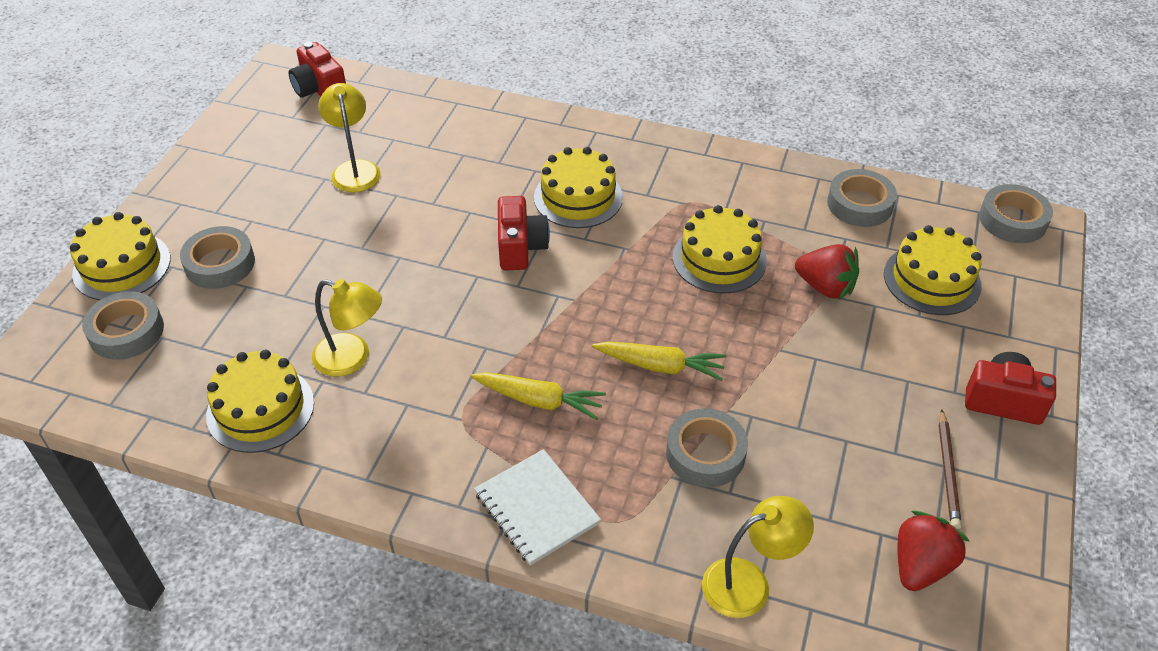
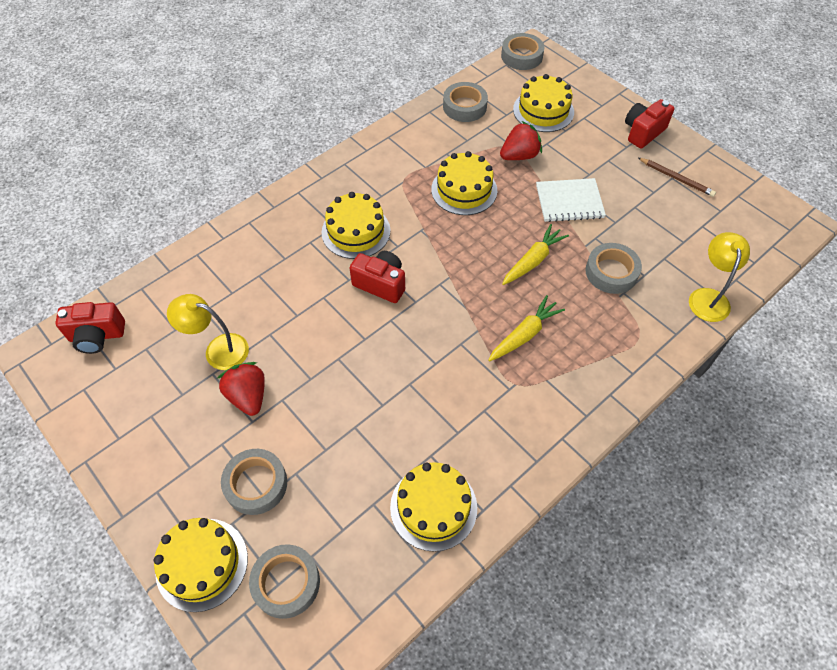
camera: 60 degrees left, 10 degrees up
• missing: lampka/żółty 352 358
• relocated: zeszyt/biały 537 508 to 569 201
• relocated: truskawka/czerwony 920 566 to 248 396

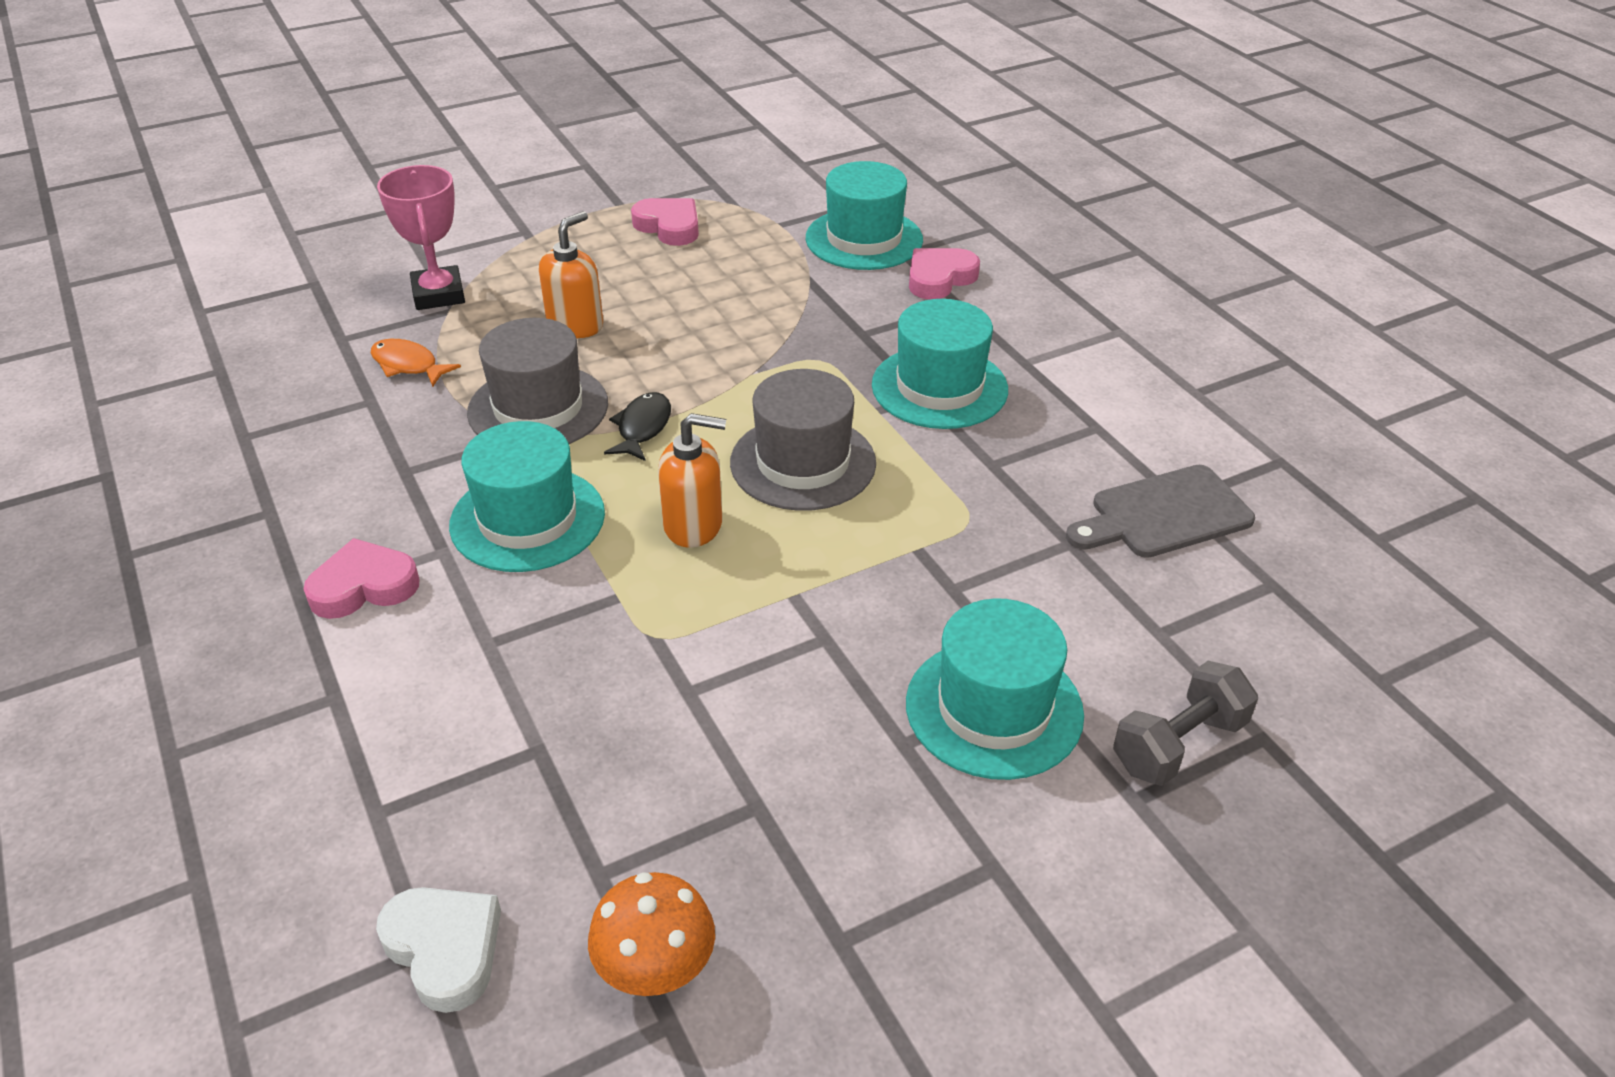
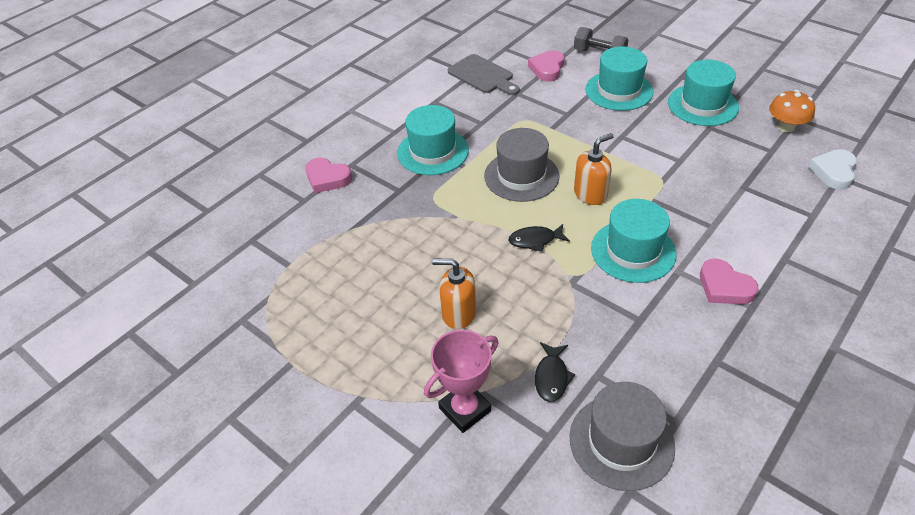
camera: 110 degrees left, 5 degrees up
• colour: ryba/pomarańczowy 408 365 to ryba/czarny 552 377
• relocated: kapelusz/szary 538 408 to 621 441
• relocated: serce/różowy 669 226 to 547 69
• spun: dozownik mydła/pomarańczowy 693 525 = 590 194 75 degrees clockwise
• relocated: kapelusz/turkusowy 864 239 to 702 105

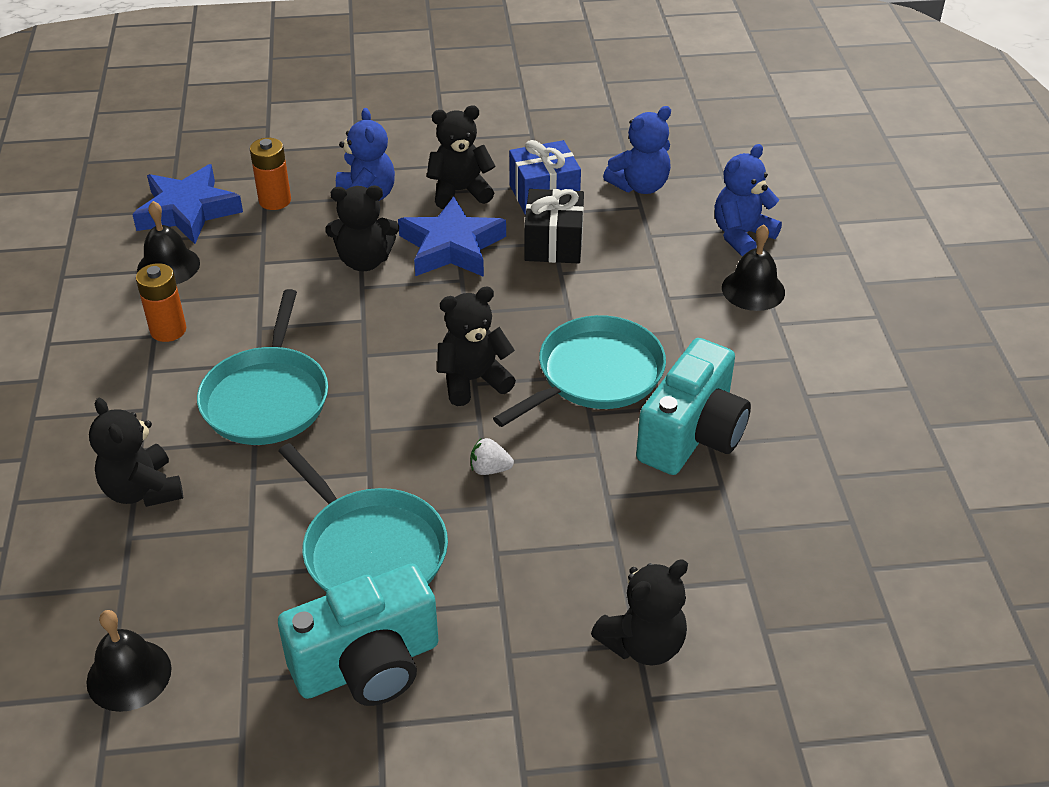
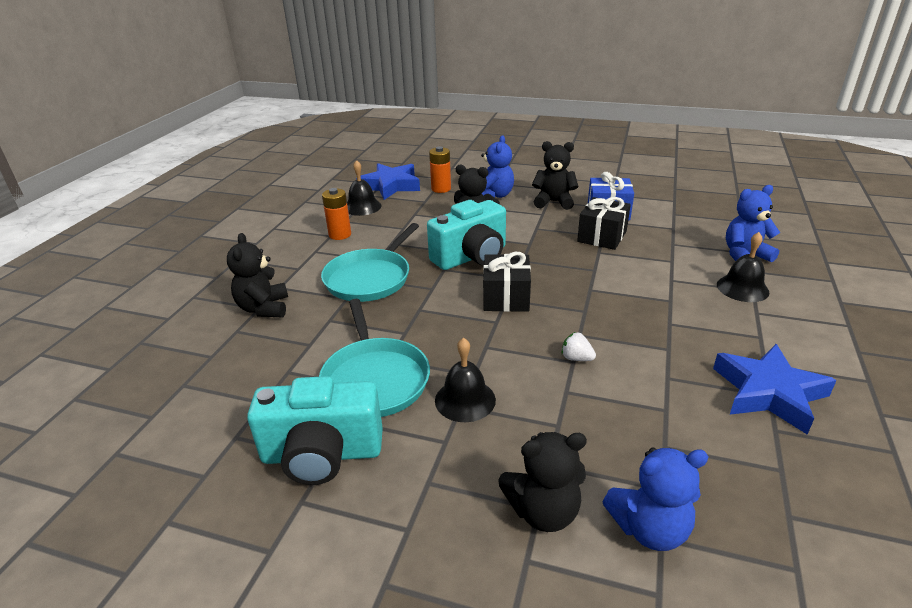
camera: 25 degrees right, 10 degrees down
• relocated: dzwonek/czarny 129 675 to 465 400
• relocated: gwiazda/niebieski 451 247 to 769 393
• exchanged: miś/czarny 473 380 to prezent/czarny 506 297
• relocated: truskawka/biały 490 469 to 576 358
• missing: patelnia/turkusowy 595 375
• relocated: miś/niebieski 640 186 to 649 528
• relocated: aparat fotograficzny/turkusowy 692 435 to 471 257

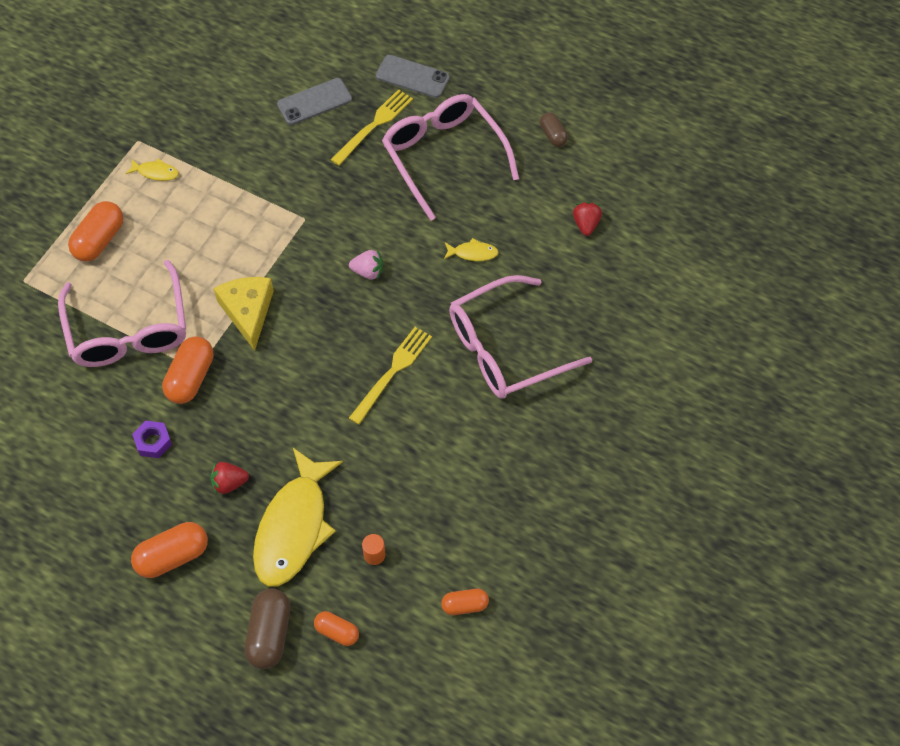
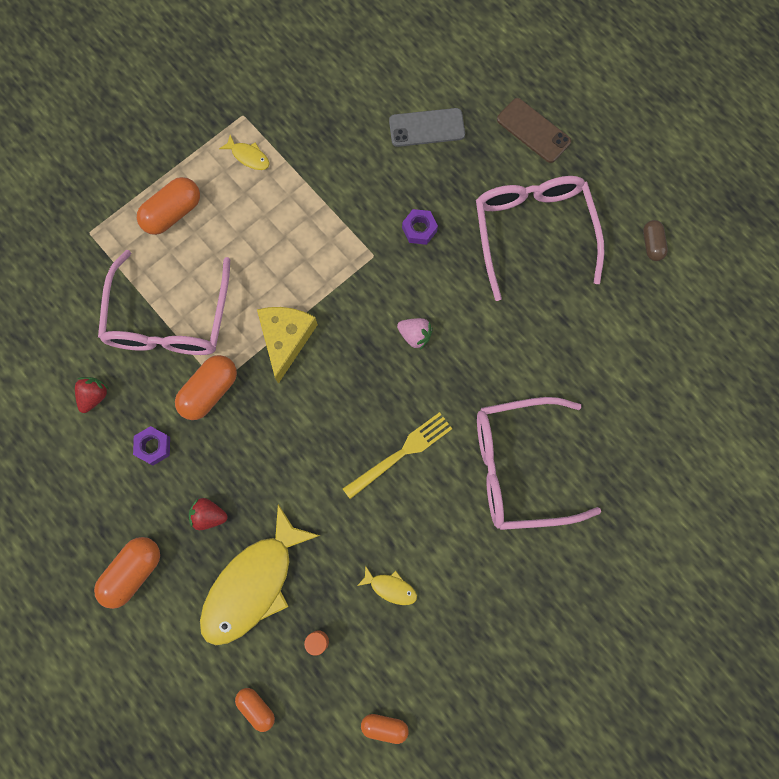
camera: 20 degrees right, 15 degrees up
• spun: kapsułka/pomarańczowy 173 556 = 133 572 45 degrees counterclockwise
• missing: kapsułka/brązowy 269 634
• missing: widelec/żółty 374 125
• colour: telefon/szary 412 77 to telefon/brązowy 533 130
• relocated: ryba/żółty 473 253 to 390 587
• relocated: truskawka/czerwony 586 224 to 94 396
• appeared: nakrętka/fioletowy 419 229

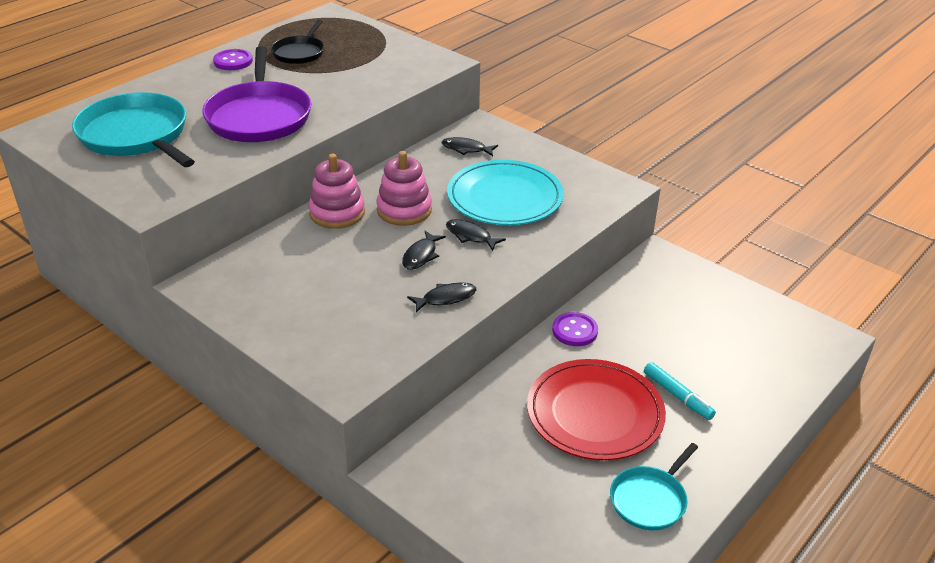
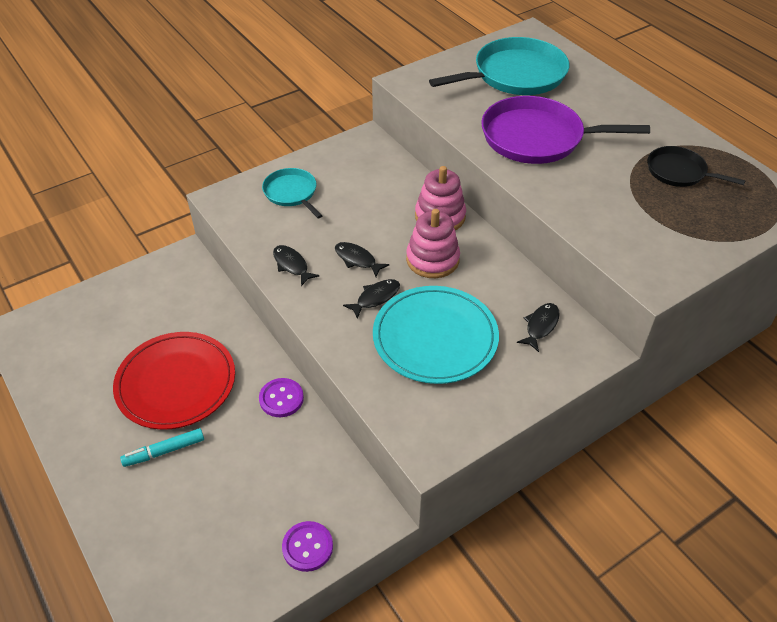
camera: 105 degrees right, 10 degrees up
• relocated: guzik/fioletowy 233 61 to 307 547
• spun: ryba/czarny 445 298 = 292 265 150 degrees clockwise
• relocated: patelnia/turkusowy 650 500 to 291 193

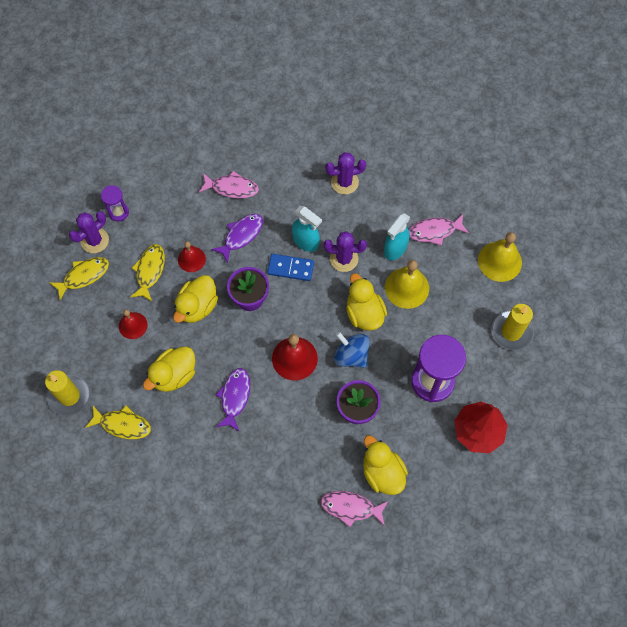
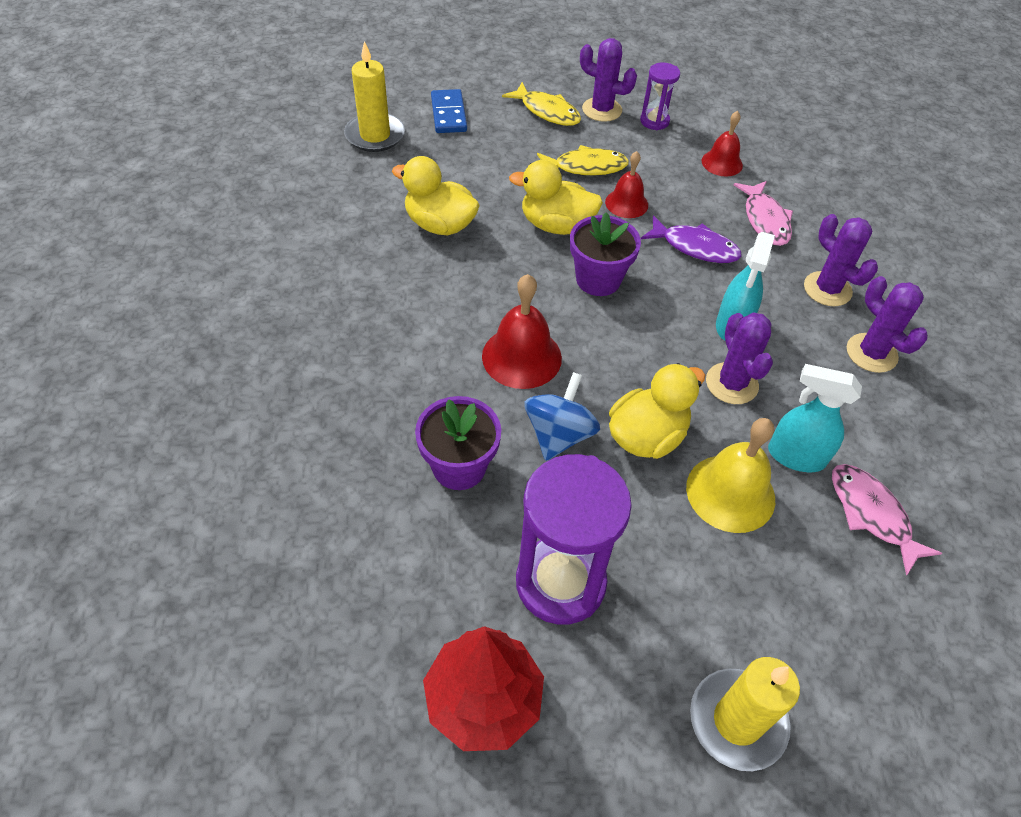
camera: 70 degrees right, 15 degrees down
• missing: ryba/żółty 122 424
• relocated: dzwonek/czerwony 133 325 to 722 163
• missing: ryba/fioletowy 235 397
• relocated: kostka domina/niebieski 290 268 to 449 114
• missing: ryba/różowy 351 507
• missing: kaczka/żółty 382 472
• missing: dzwonek/żółty 499 261
• appeared: kaktus/fioletowy 827 289

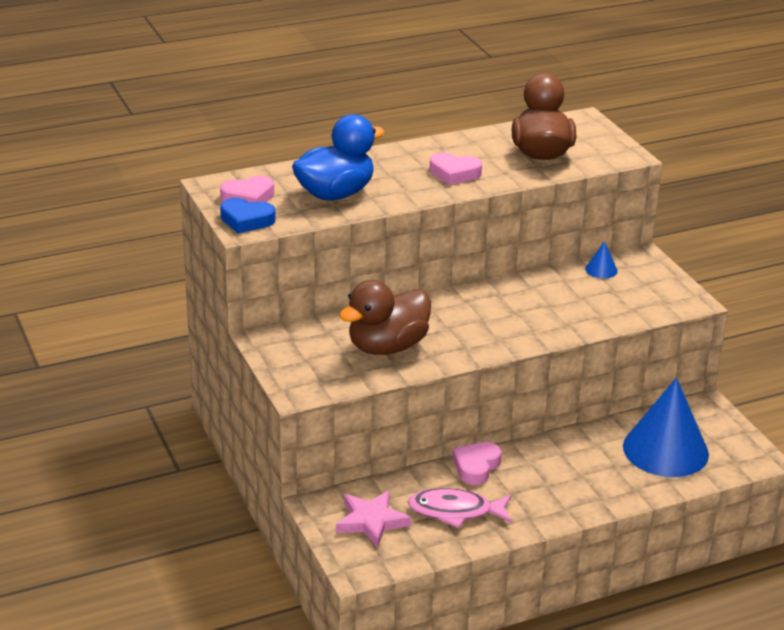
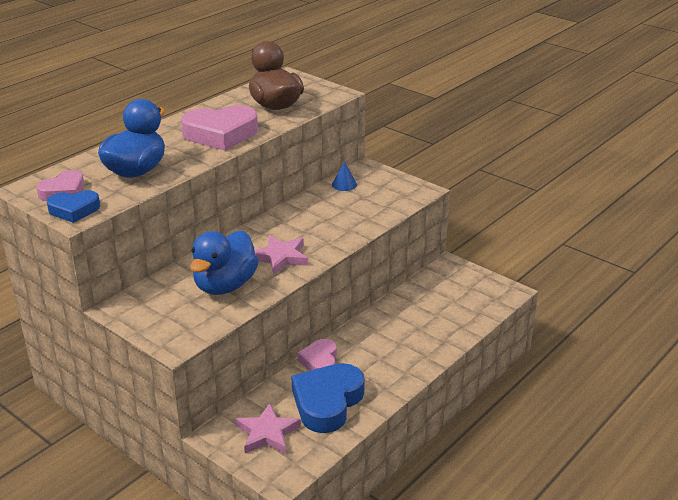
camera: 25 degrees left, 0 degrees up
• colour: kaczka/brązowy 387 347 to kaczka/niebieski 225 285
• exchanged: ryba/różowy 455 511 to serce/niebieski 327 402
• size: serce/różowy 454 173 = 221 134 x1.72
• missing: stożek/niebieski 665 450
• appeared: gwiazda/różowy 280 257

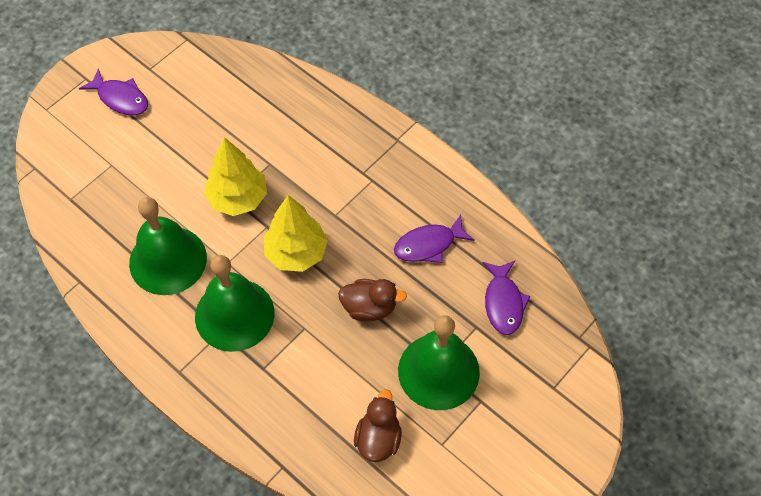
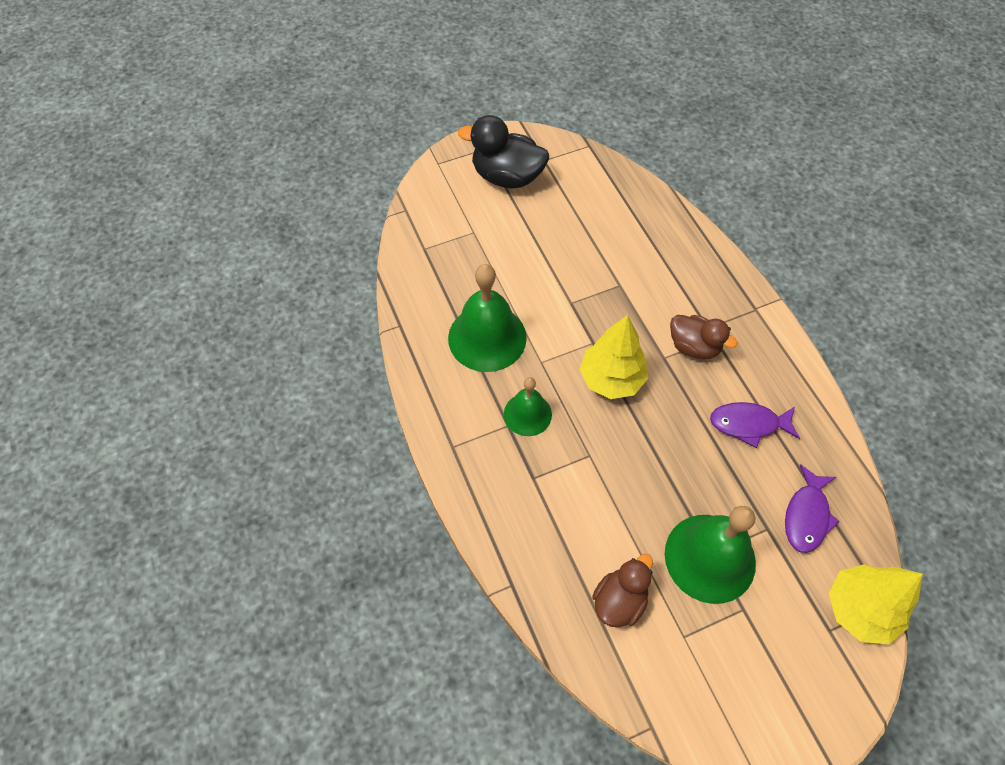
camera: 25 degrees right, 0 degrees up
• exchanged: ryba/fioletowy 120 98 to kaczka/czarny 507 177
• size: dzwonek/zielony 234 314 = 527 414 x0.58
• relocated: drzewko/żółty 238 198 to 859 609
• relocated: kaczka/brązowy 369 308 to 694 346

